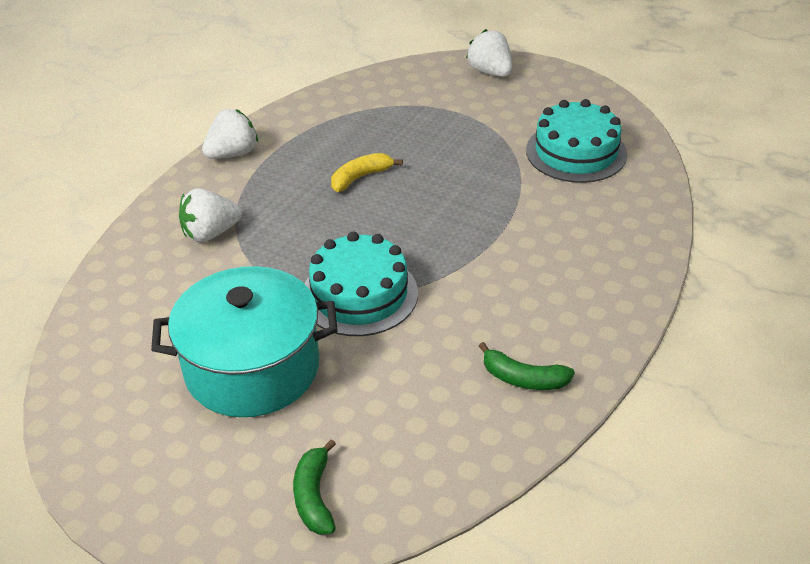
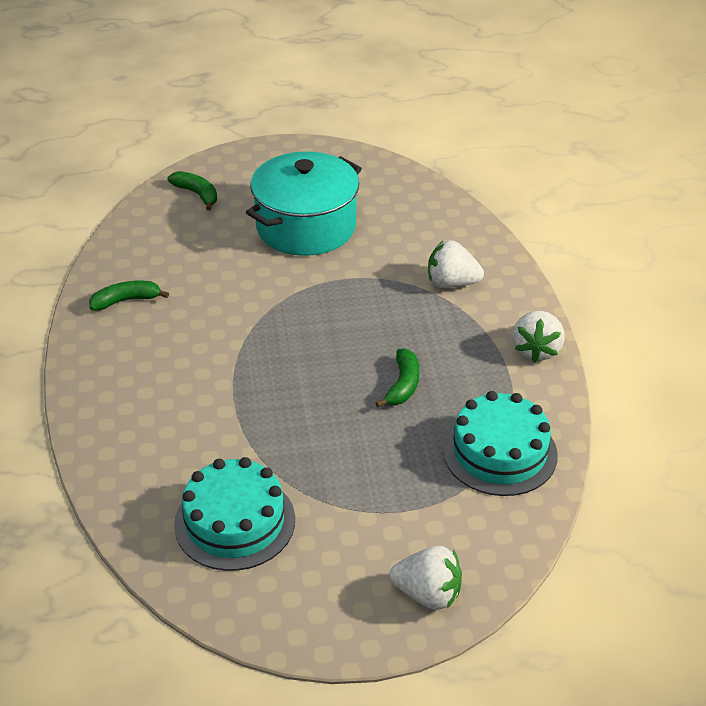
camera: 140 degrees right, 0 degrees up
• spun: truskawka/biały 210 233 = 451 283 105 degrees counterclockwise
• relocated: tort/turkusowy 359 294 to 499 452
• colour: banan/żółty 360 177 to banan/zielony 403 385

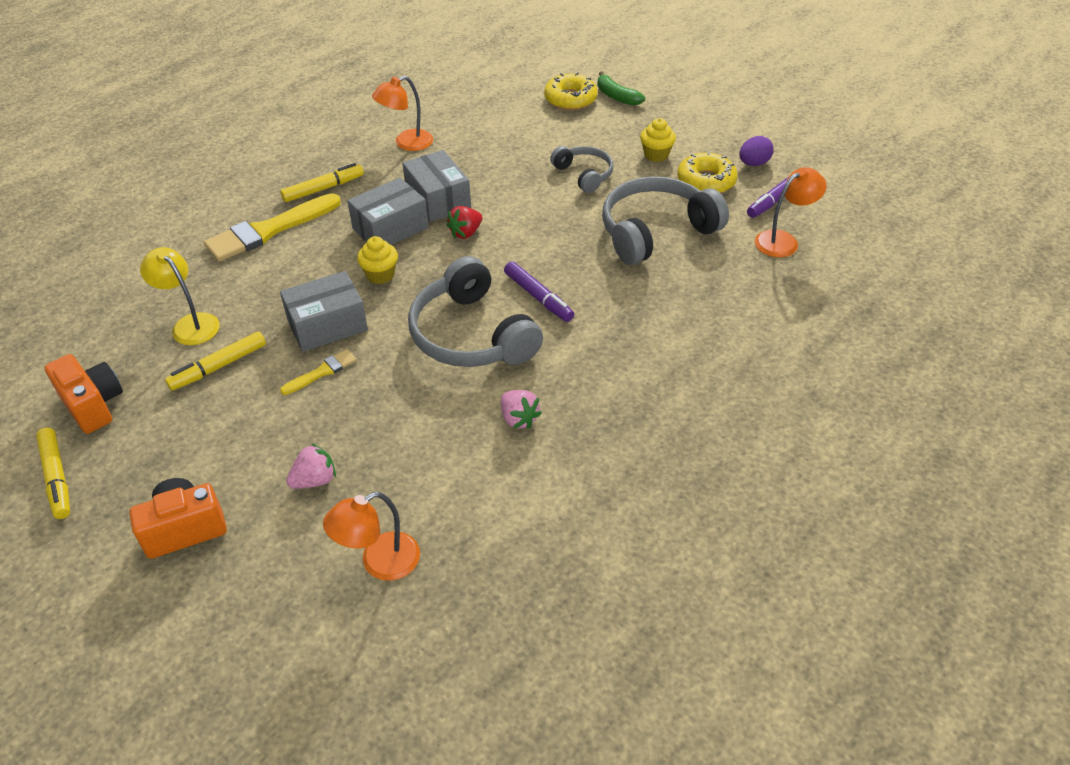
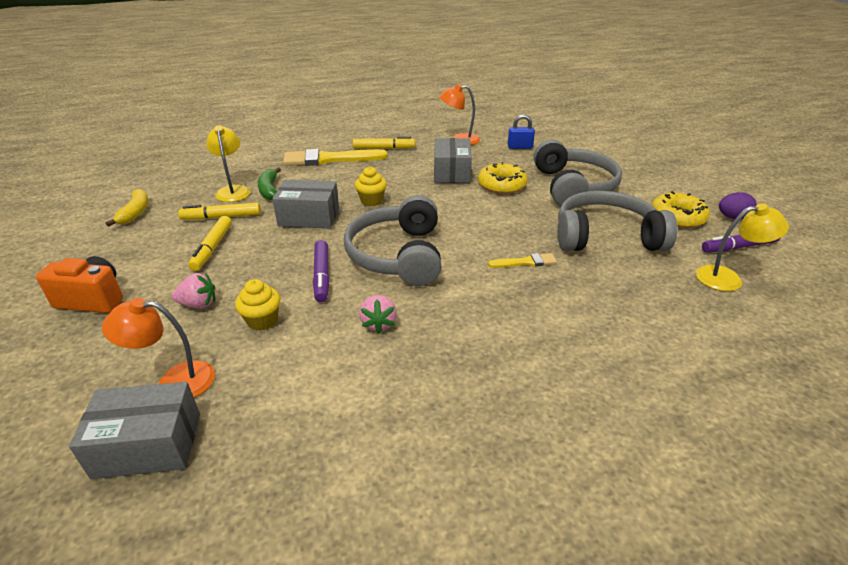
camera: 30 degrees right, 10 degrees down
• relocated: flamaster/żółty 57 478 to 212 248
• exchanged: aparat fotograficzny/pomarańczowy 93 405 to banan/żółty 135 213
• relocated: pędzel/żółty 322 372 to 525 262
• relocated: pudełko/szary 390 228 to 148 445
• missing: truskawka/czerwony 466 233
• relocated: flamaster/fioletowy 538 297 to 322 276
• relocated: donut/żółty 570 99 to 501 185
• size: słuchawki/szary 584 174 = 573 187 x1.79
• relocated: banan/zielony 616 96 to 269 190
• relocated: muffinka/żółty 656 155 to 262 321
• colour: lampka/pomarańczowy 783 240 to lampka/żółty 727 278
• appeared: kłódka/niebieski 519 147

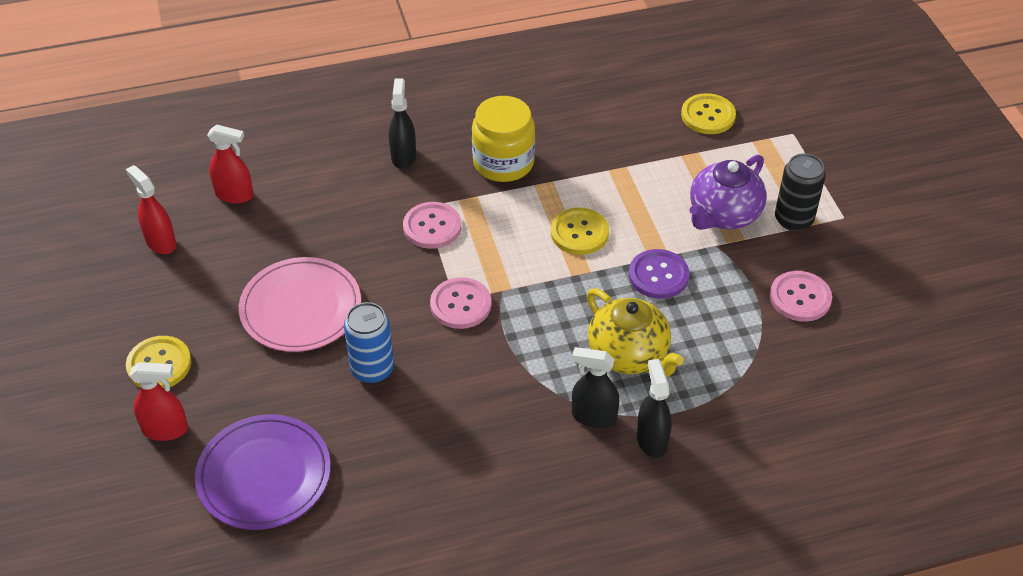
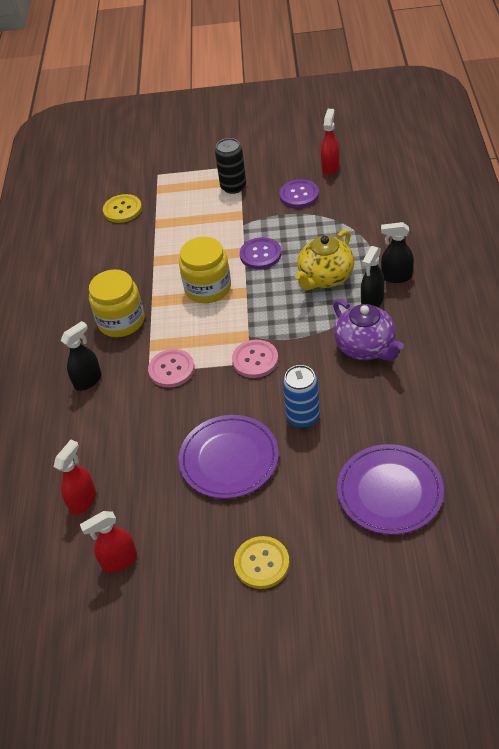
camera: 70 degrees left, 0 degrees up
• relocated: spryskiwacz/czerwony 165 429 to 330 167
• colour: talerz/różowy 301 308 to talerz/fioletowy 229 459
• spun: spryskiwacz/czarny 403 156 = 88 380 120 degrees clockwise
• exchanged: guzik/żółty 579 233 to słoik/żółty 208 288
• spun: imbryk/żółty 629 355 = 325 278 150 degrees clockwise
• relocated: imbryk/fioletowy 723 215 to 365 347
• colour: guzik/różowy 800 298 to guzik/fioletowy 299 195

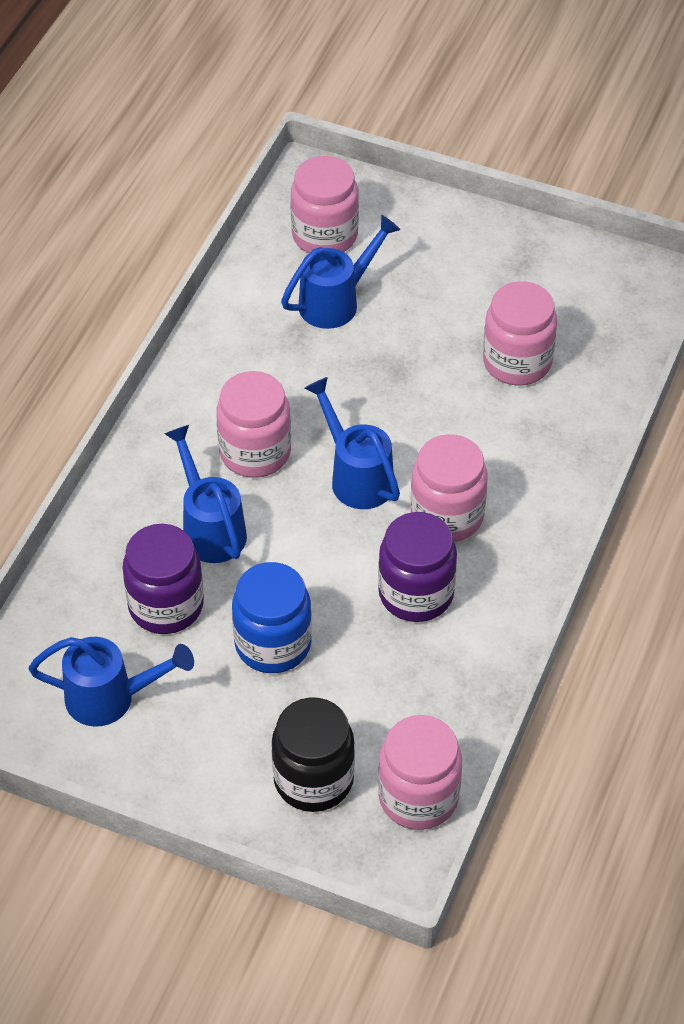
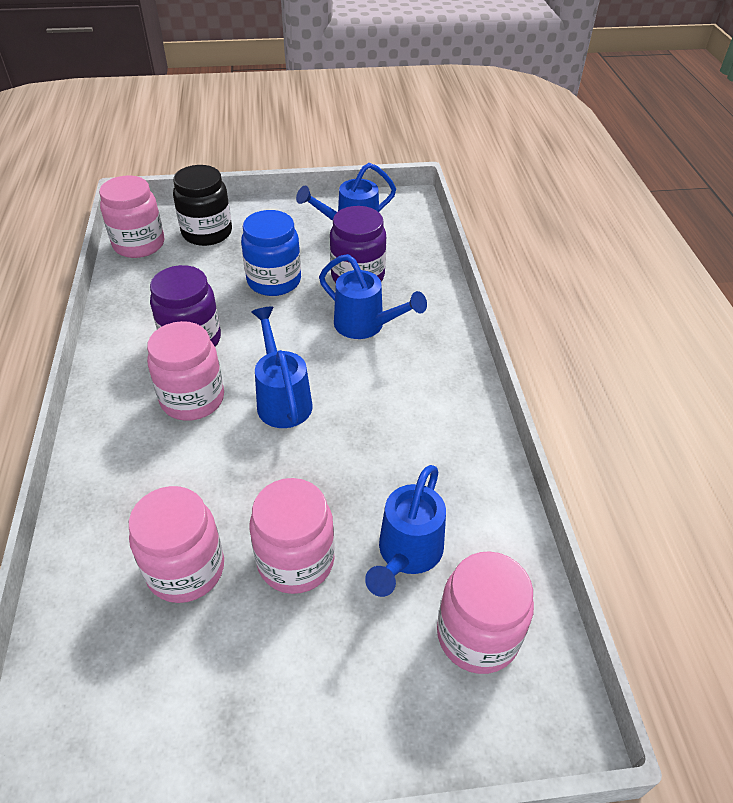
camera: 150 degrees right, 5 degrees down
• relocated: słoik/różowy 255 452 to 296 561
• spun: konewka/niebieski 356 477 = 282 399 135 degrees counterclockwise

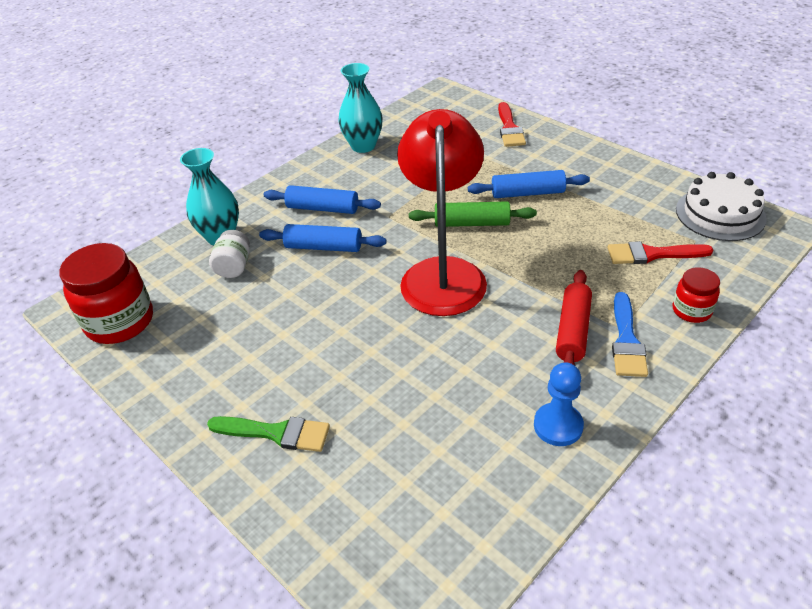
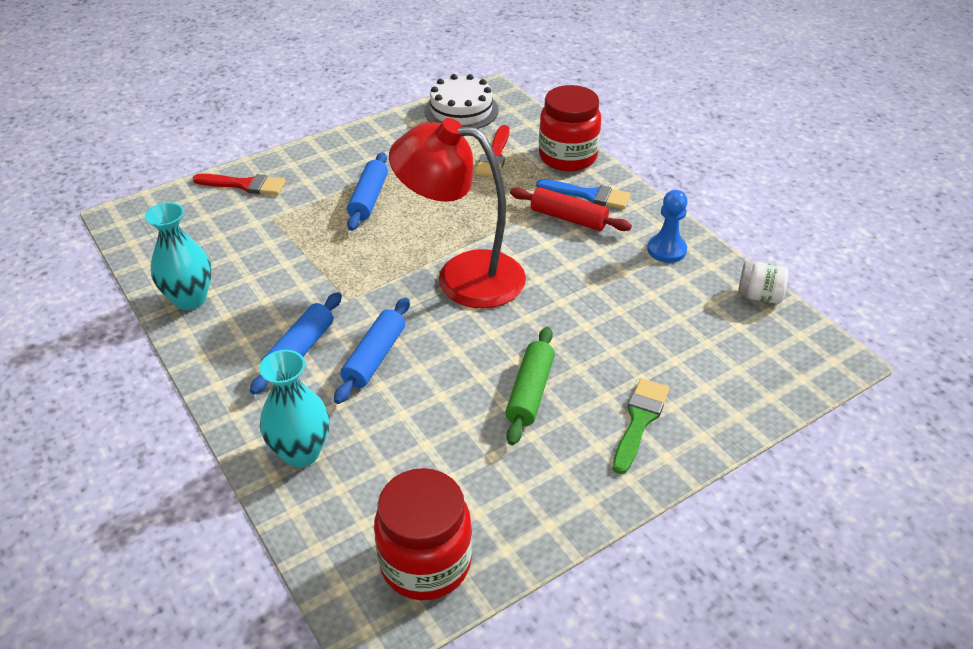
camera: 80 degrees left, 0 degrees up
• relocated: słoik/biały 234 267 to 759 296
• relocated: wałek do ciasta/zielony 472 223 to 530 392
• size: słoik/czerwony 691 311 = 567 157 x1.87

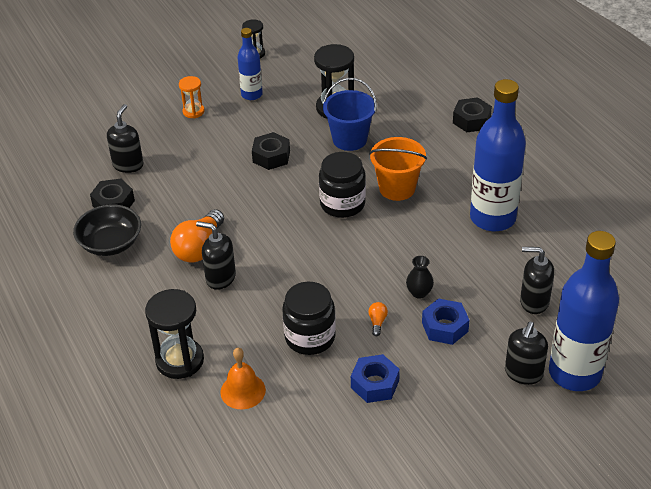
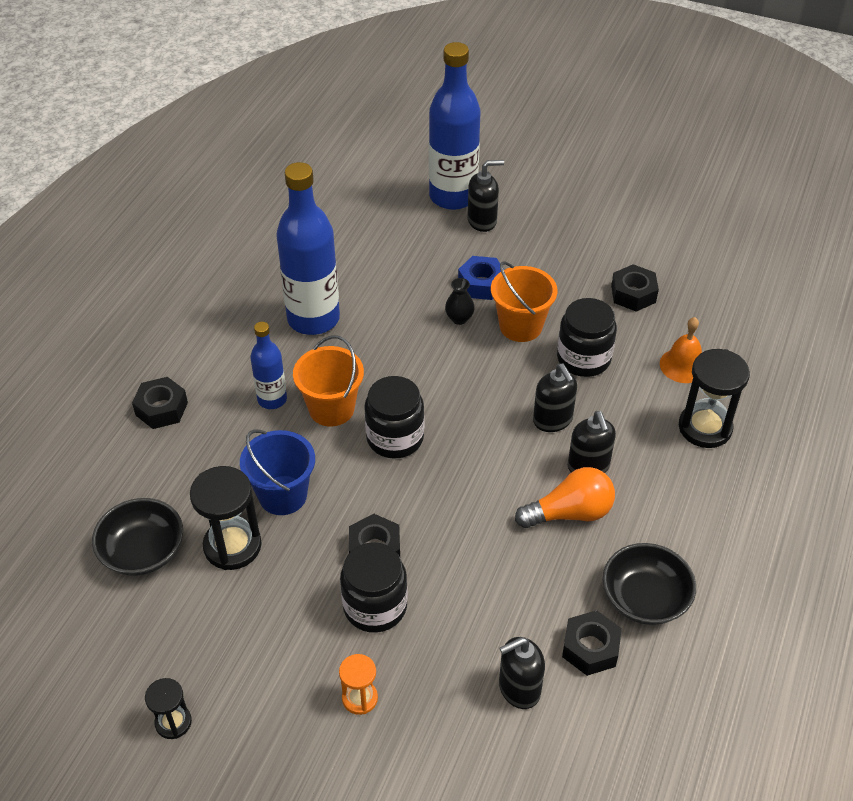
camera: 130 degrees left, 5 degrees up
• relocated: butelka/niebieski 251 95 to 272 399
• missing: nakrętka/niebieski 375 384
• exchanged: żarówka/pomarańczowy 377 322 to wiadro/pomarańczowy 520 326
• relocated: dozownik mydła/czarny 534 302 to 553 420
• appeared: miska/czarny 143 551
• appeared: słoik/czarny 375 606
• appeared: nakrętka/czarny 633 294

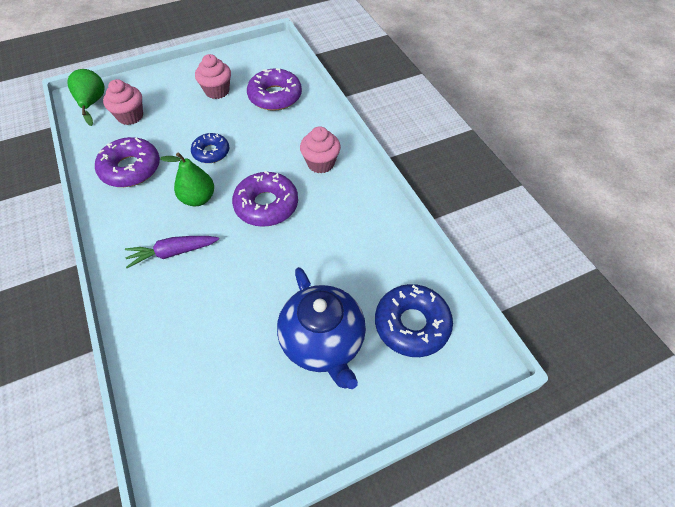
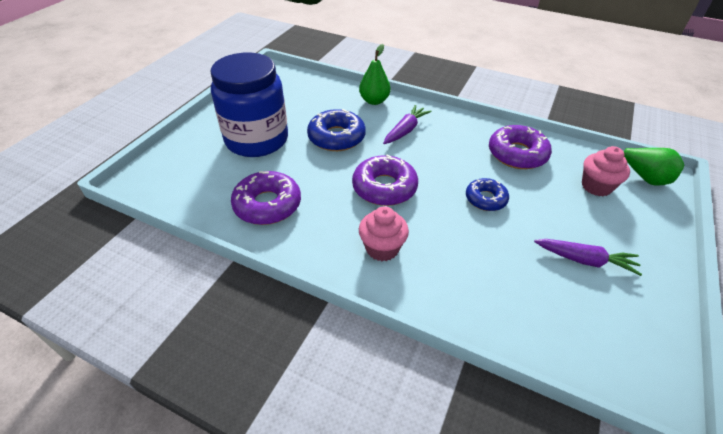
camera: 140 degrees right, 10 degrees down
• relocated: gruszka/zielony 198 198 to 374 101
• exchanged: muffinka/różowy 217 91 to marchewka/fioletowy 585 260
• relocated: donut/fioletowy 275 96 to 267 205
• exchanged: imbryk/niebieski 323 342 to słoik/niebieski 257 140
• relocated: donut/niebieski 412 324 to 336 137

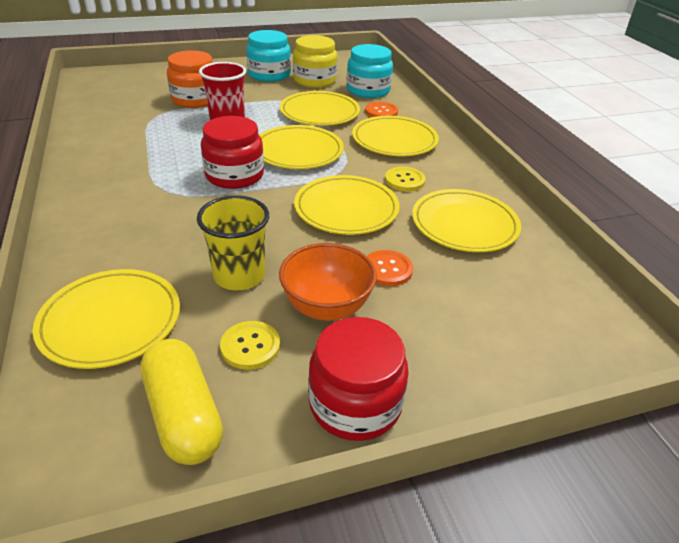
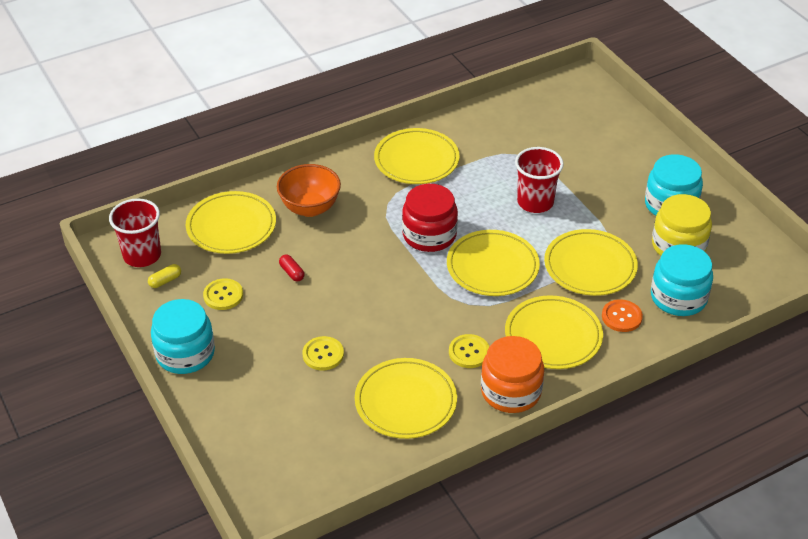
camera: 80 degrees right, 5 degrees up
• size: kapsułka/żółty 184 414 = 165 281 x0.44
• relocated: słoik/pomarańczowy 195 99 to 511 391
• exchanged: szklanka/żółty 239 276 to kapsułka/czerwony 292 273
• relocated: miska/pomarańczowy 326 307 to 310 208
• relocated: talerz/żółty 346 209 to 416 160
• colour: słoik/czerwony 355 403 to słoik/turkusowy 185 353
• colour: guzik/pomarańczowy 387 269 to guzik/żółty 323 354
• appeared: szklanka/czerwony 142 255

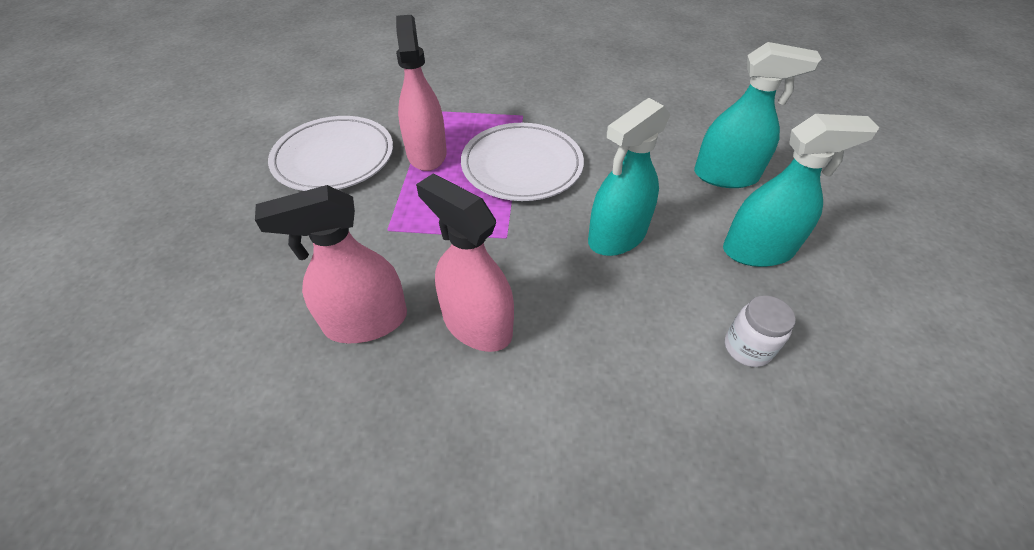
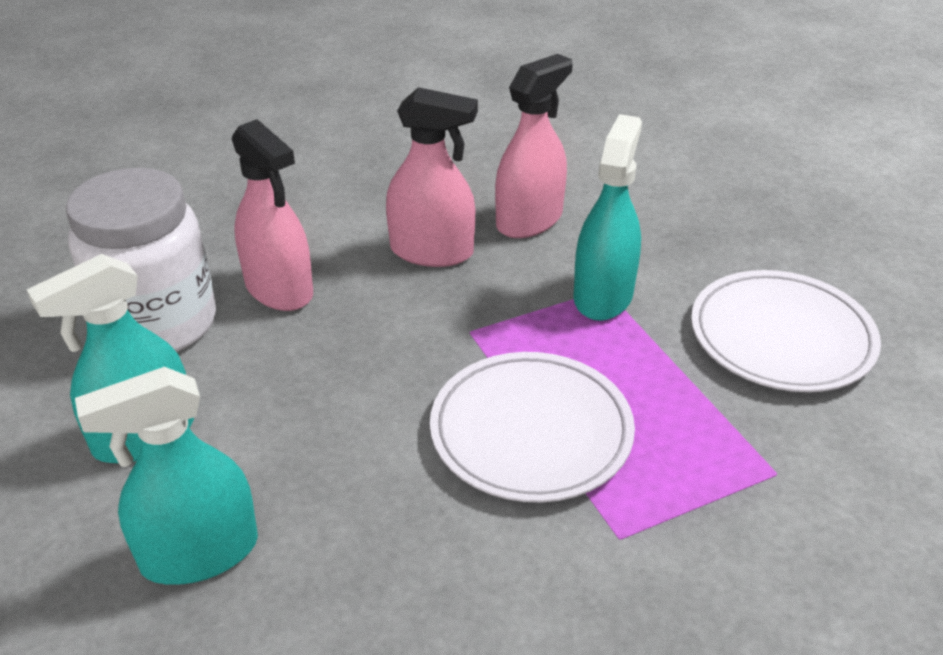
camera: 150 degrees right, 10 degrees down
• relocated: spryskiwacz/różowy 426 154 to 279 289
• relocated: spryskiwacz/turkusowy 617 236 to 603 295
• size: słoik/biały 747 348 = 159 324 x2.29

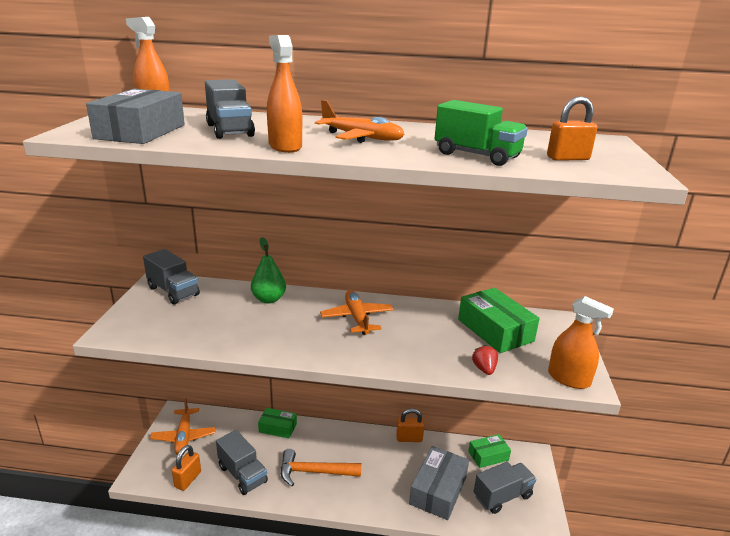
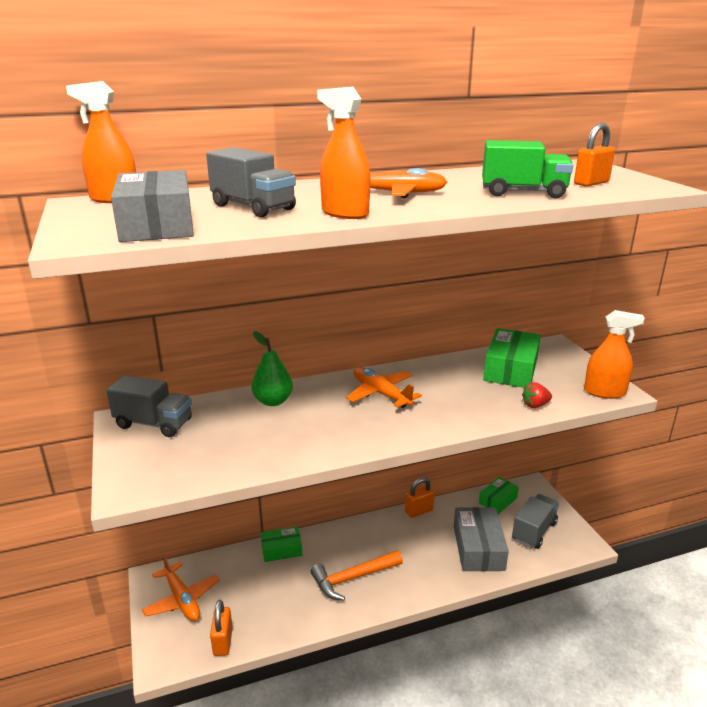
camera: 25 degrees left, 0 degrees up
• missing: ciężarówka/szary 242 474
• spun: pudełko/zielony 495 330 = 511 369 75 degrees clockwise
• spun: truskawka/czerwony 484 369 = 535 405 75 degrees counterclockwise

